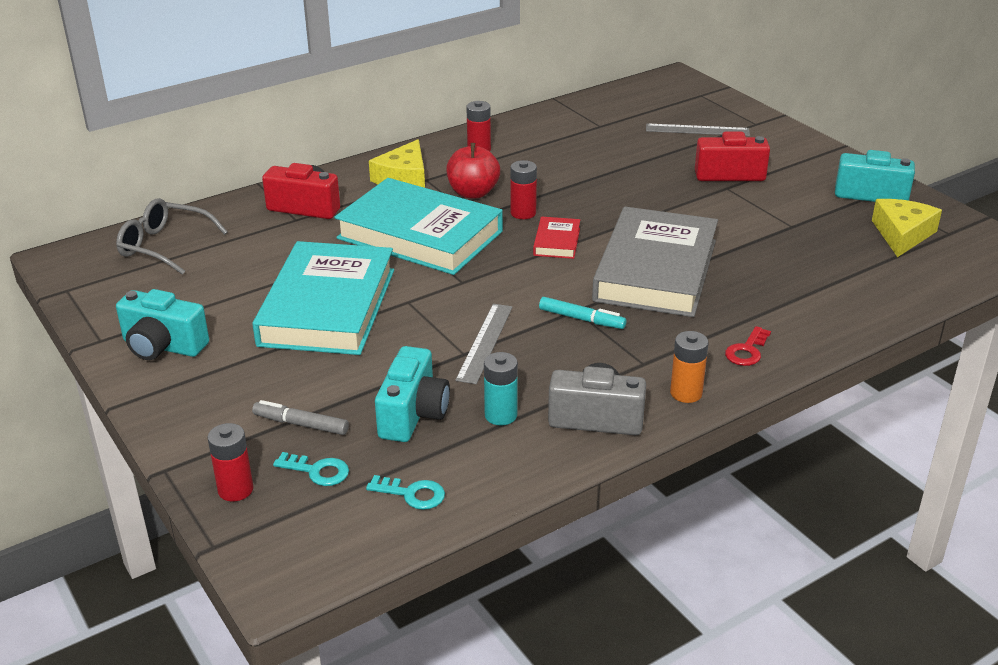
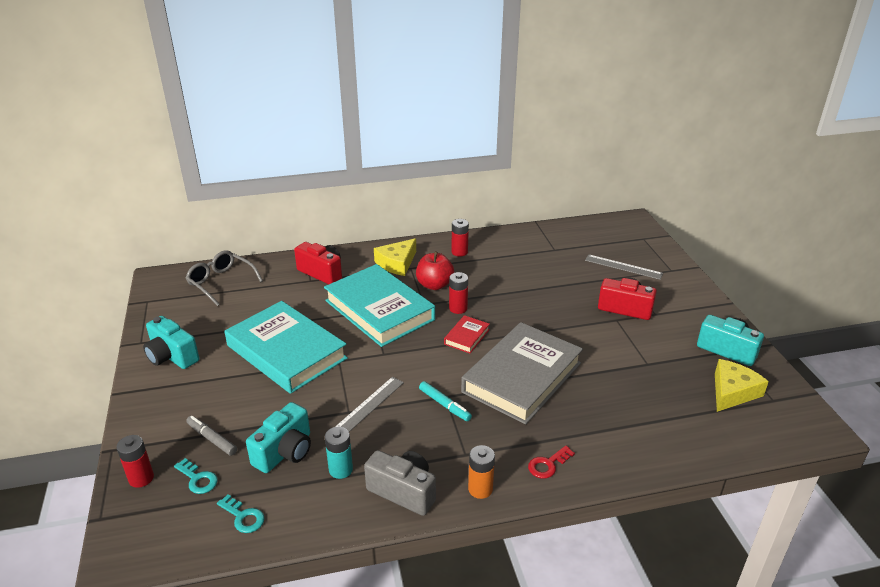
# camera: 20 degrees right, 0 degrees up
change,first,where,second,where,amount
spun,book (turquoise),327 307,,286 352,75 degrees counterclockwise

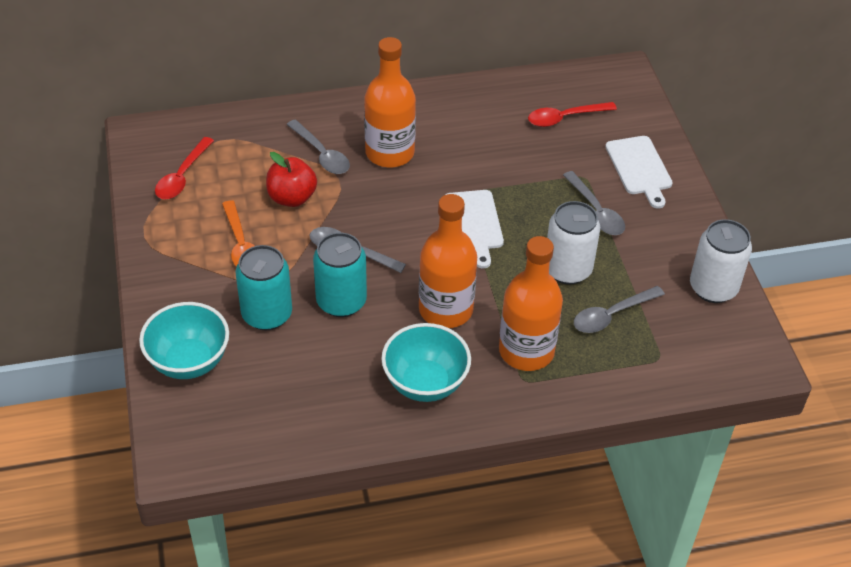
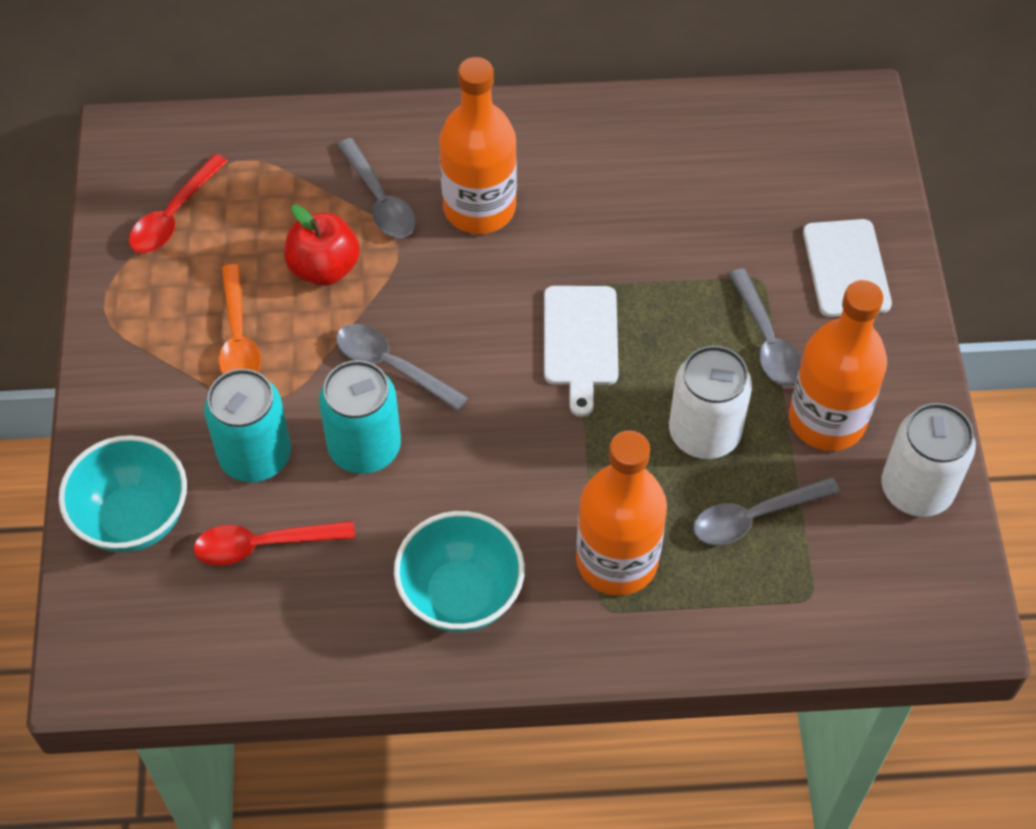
# camera: 10 degrees right, 10 degrees up
change,first,where,second,where,amount
relocated,spoon (red),565 118,,263 545,
relocated,bottle (orange),446 309,,827 420,

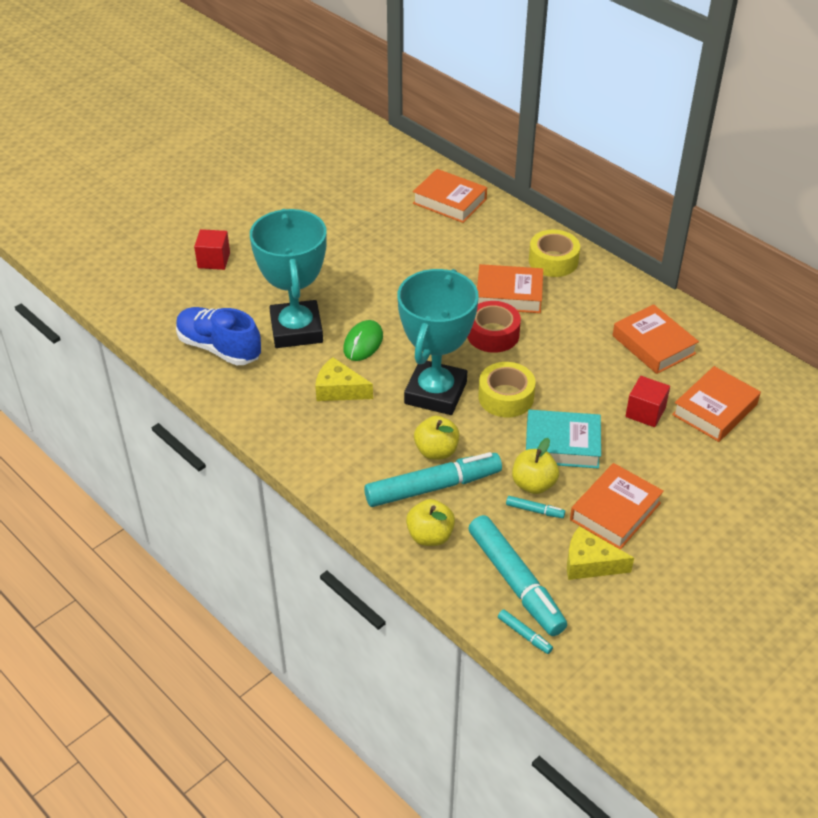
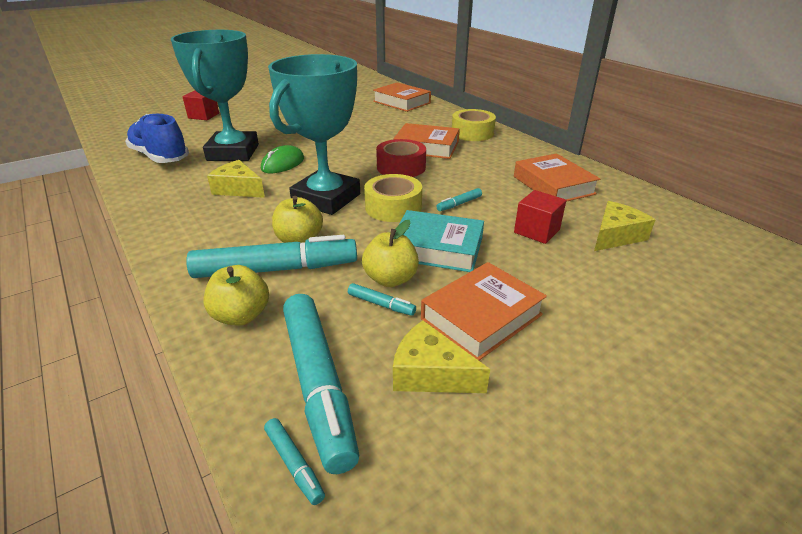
# camera: 10 degrees right, 10 degrees down
change,first,where,second,where,amount
appeared,,,marker (turquoise),459 204,
exchanged,book (orange),714 409,cheese (yellow),615 236,

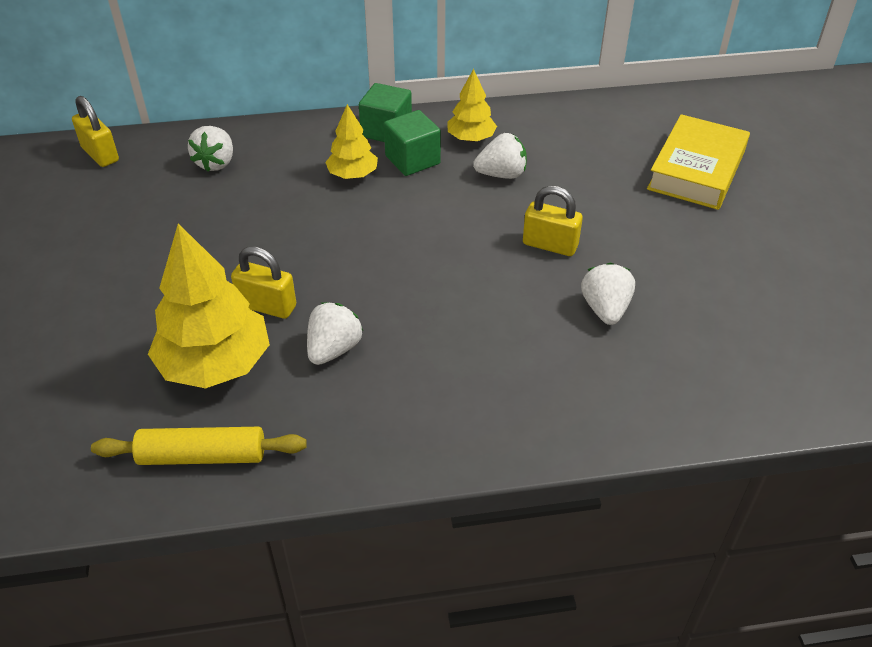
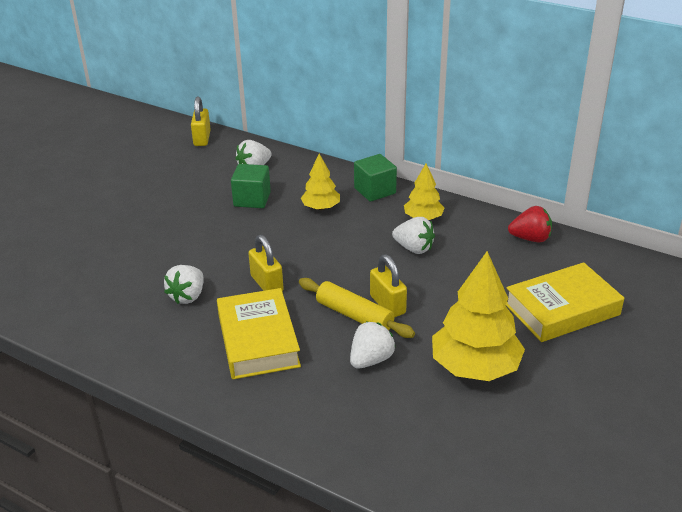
# camera: 40 degrees right, 10 degrees down
change,first,where,second,where,amount
spun,strawberry (white),333 349,,188 296,135 degrees clockwise
appeared,,,book (yellow),258 340,
relocated,cube (green),412 160,,252 199,
relocated,padlock (yellow),267 306,,267 284,
relocated,rolling pin (yellow),202 456,,354 315,
relocated,tree (yellow),215 364,,475 367,
appeared,,,strawberry (red),530 238,

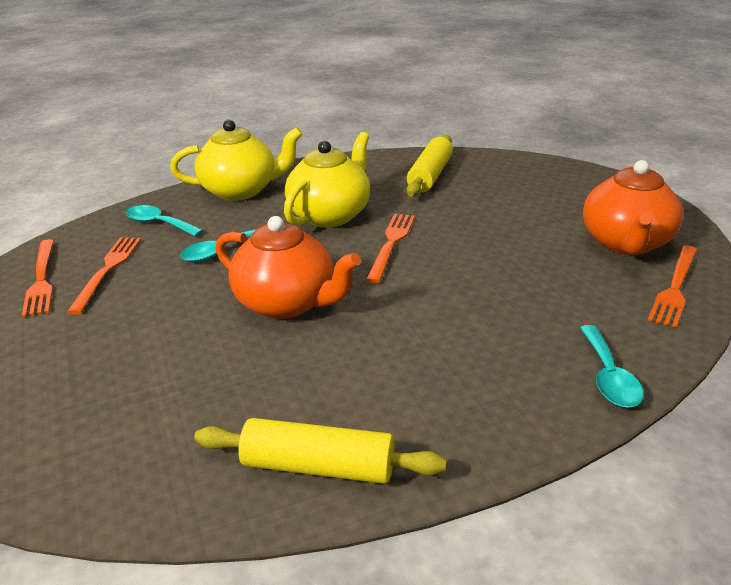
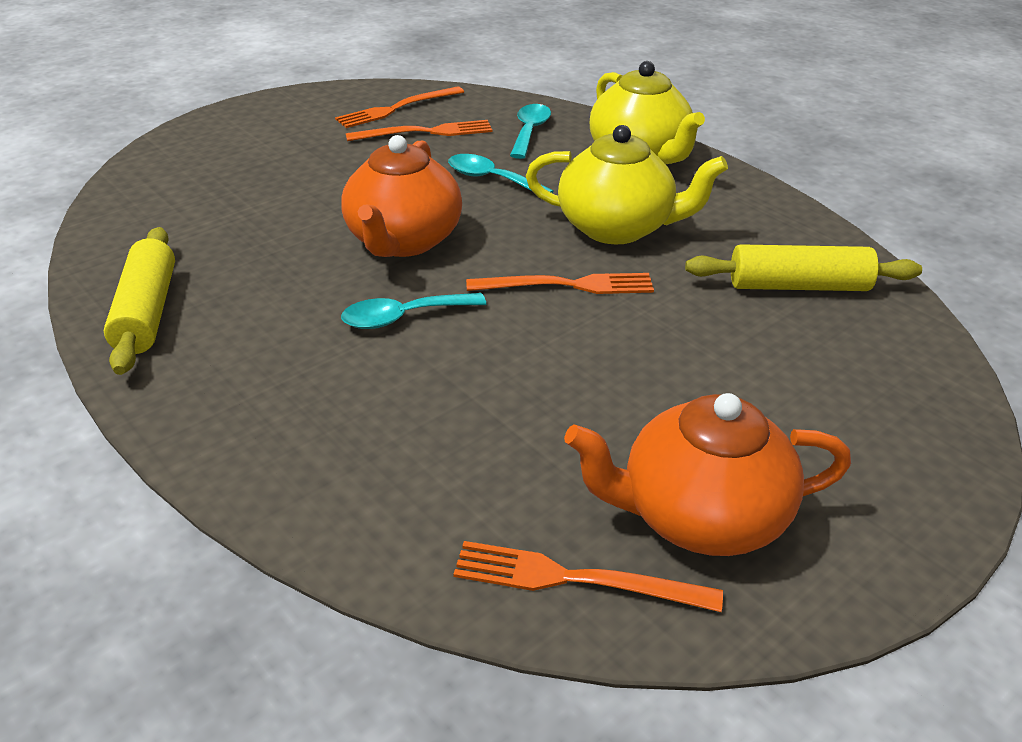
# camera: 70 degrees right, 5 degrees up
change,first,where,second,where,amount
relocated,spoon (turquoise),609 377,,403 317,

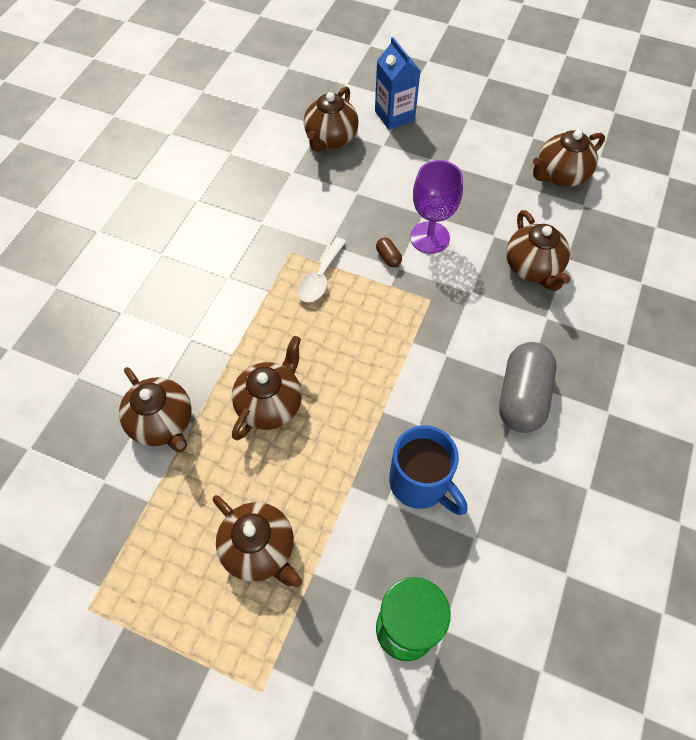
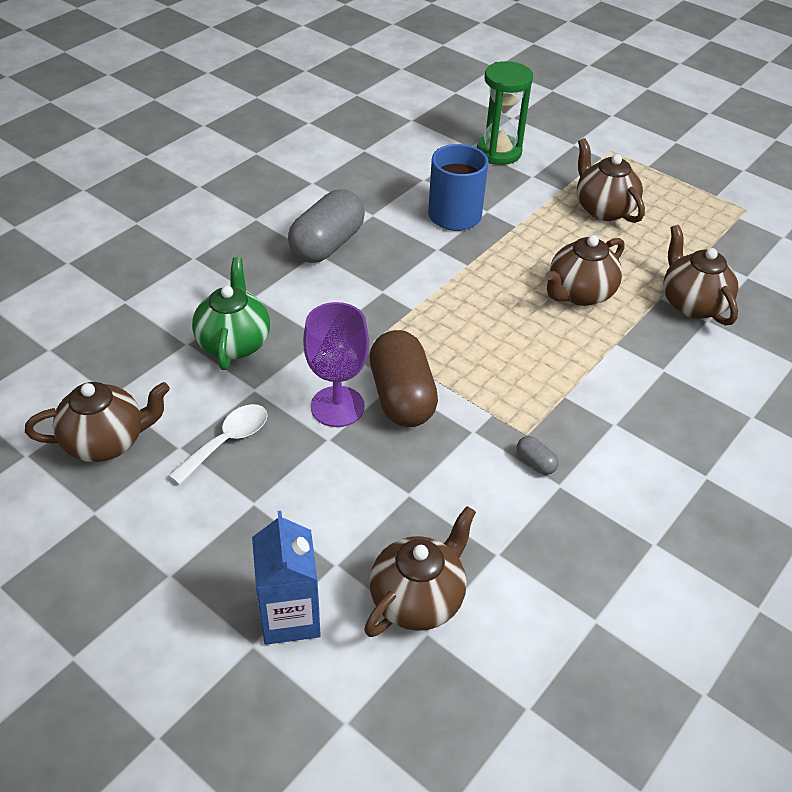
# camera: 165 degrees left, 15 degrees down
change,first,where,second,where,amount
relocated,spoon (white),320 278,,227 441,
colour,teapot (brown),533 268,teapot (green),234 343,
size,capsule (brown),388 257,,402 396,x2.45
appeared,,,capsule (grey),535 462,

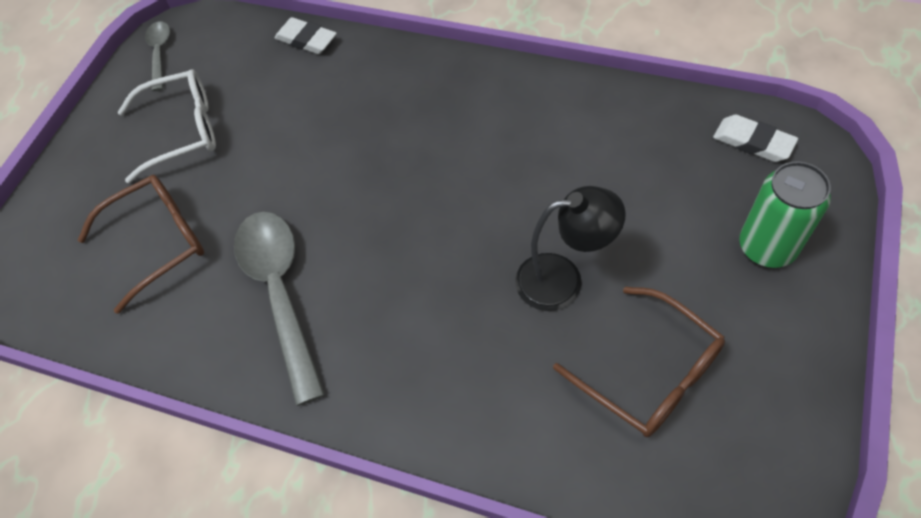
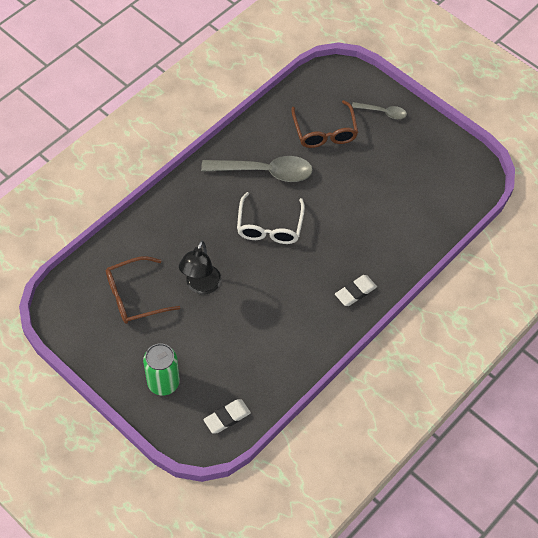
# camera: 105 degrees right, 0 degrees up
change,first,where,second,where,amount
relocated,glasses (white),182 131,,269 227,
relocated,eraser (white),306 40,,355 292,
relocated,spoon (grey),160 53,,383 112,

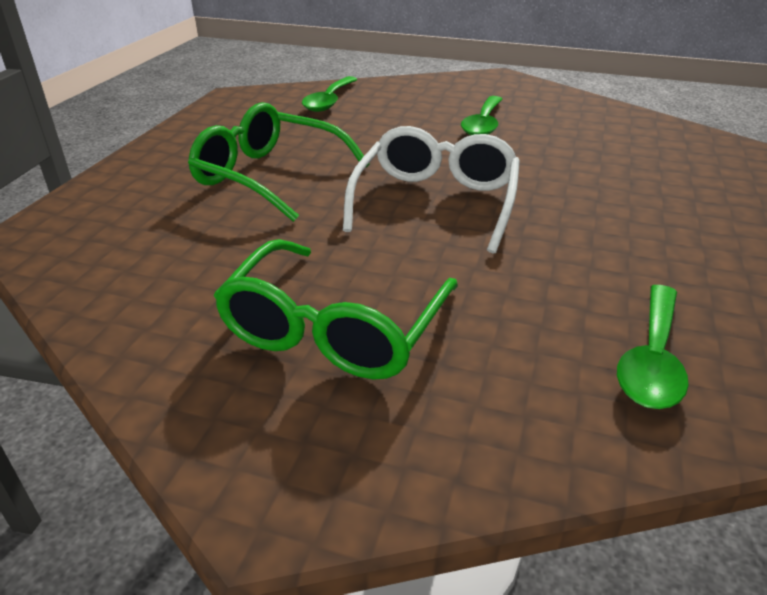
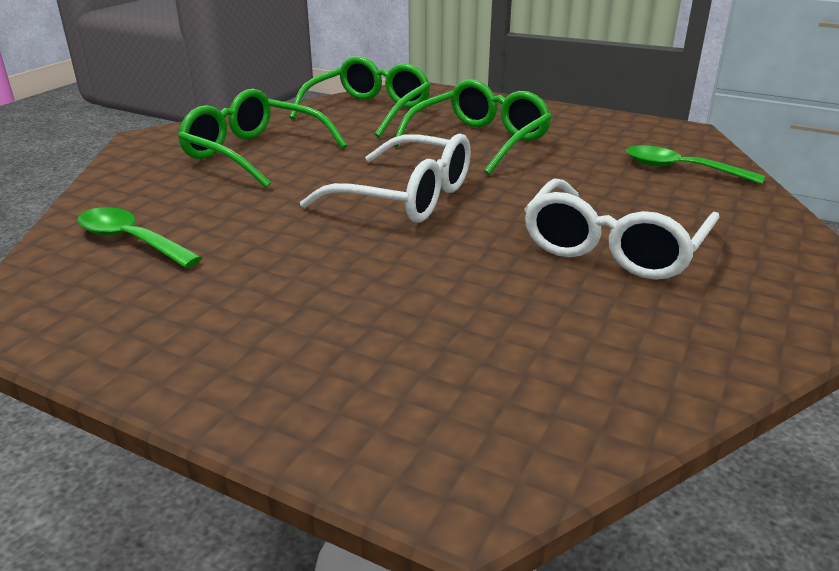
# camera: 100 degrees right, 5 degrees down
change,first,where,second,where,amount
appeared,,,glasses (green),369 111,
exchanged,spoon (green),483 124,glasses (white),613 247,

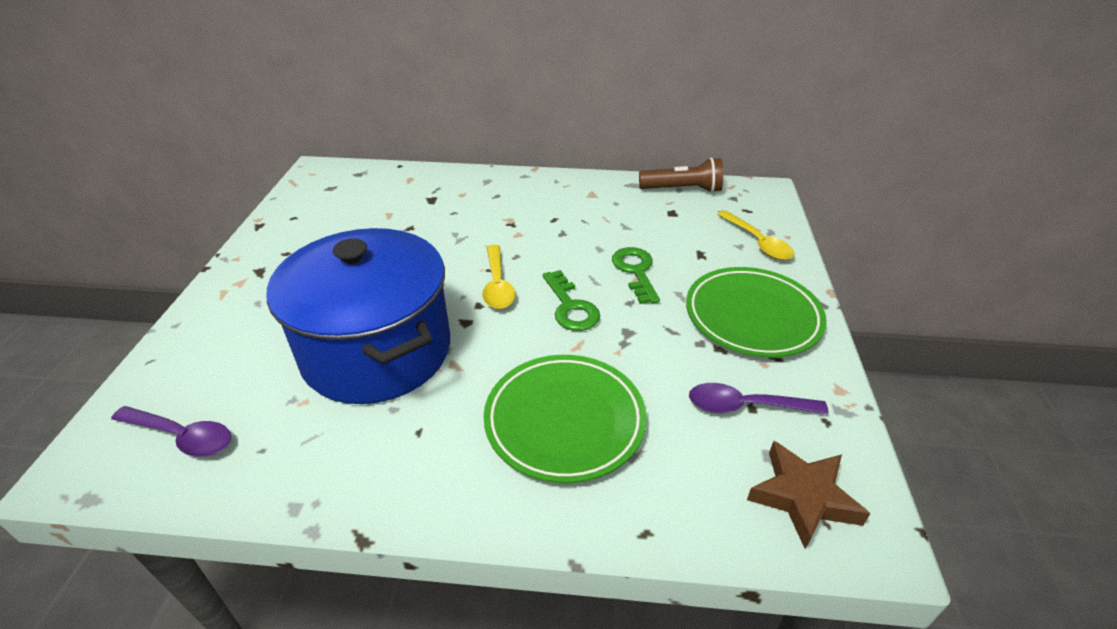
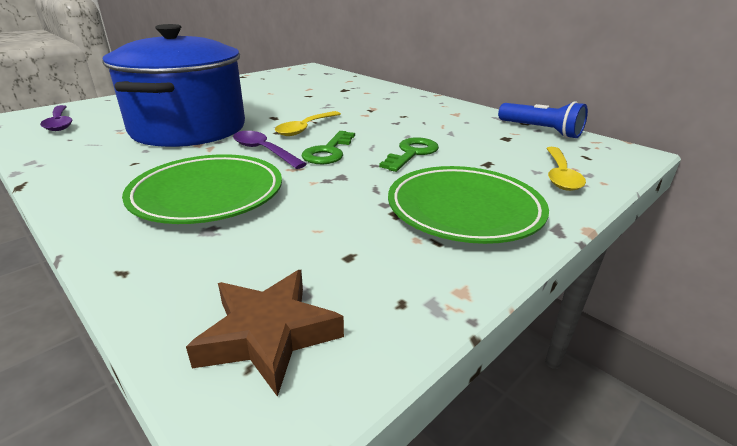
# camera: 40 degrees right, 10 degrees down
change,first,where,second,where,amount
relocated,spoon (purple),745 406,,263 151,
colour,flashlight (brown),682 190,flashlight (blue),540 131,

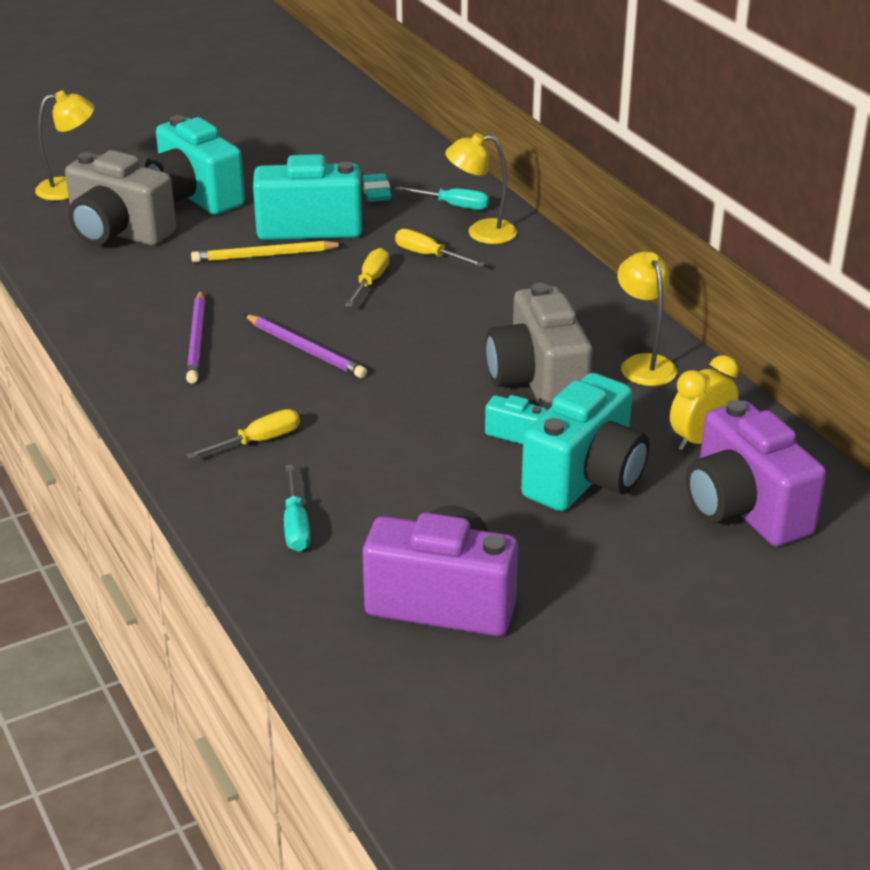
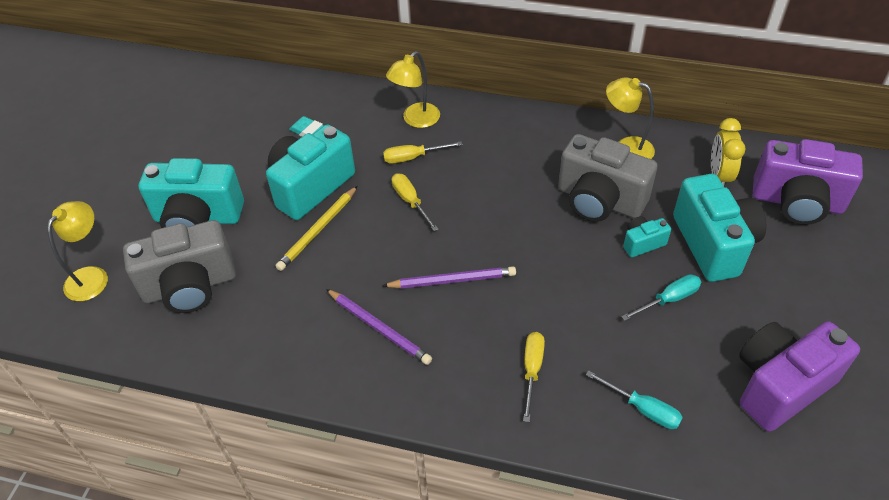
# camera: 45 degrees left, 15 degrees up
change,first,where,second,where,amount
relocated,screwdriver (turquoise),453 205,,668 299,

